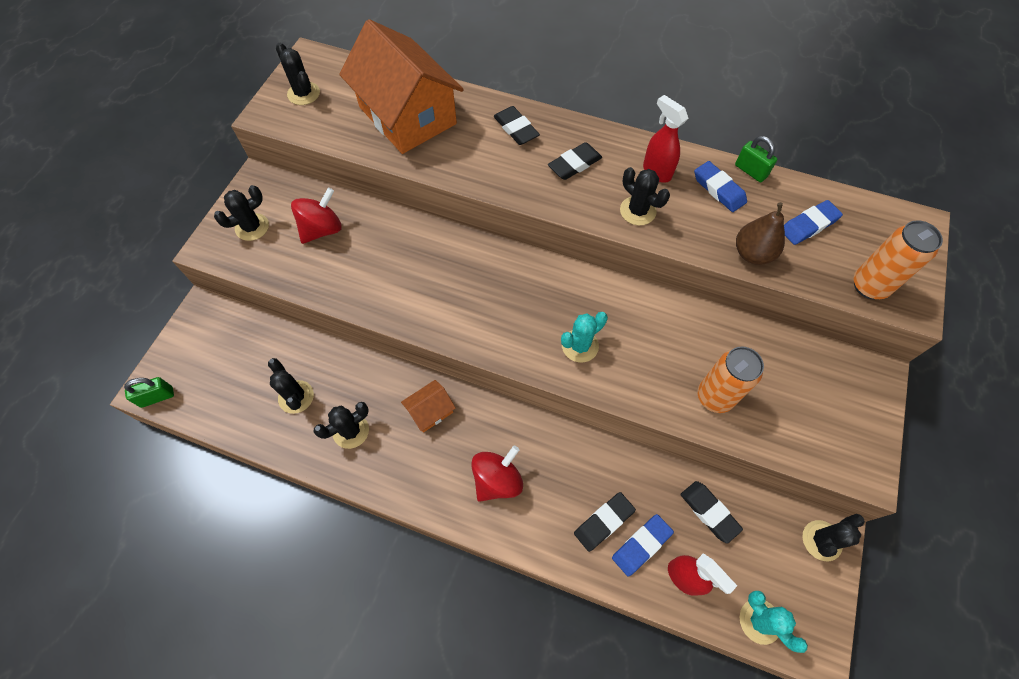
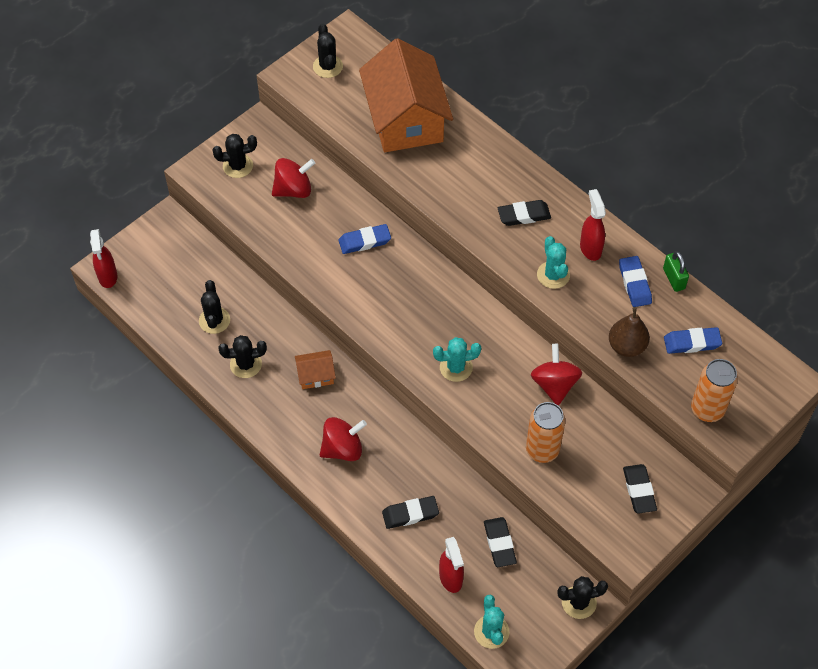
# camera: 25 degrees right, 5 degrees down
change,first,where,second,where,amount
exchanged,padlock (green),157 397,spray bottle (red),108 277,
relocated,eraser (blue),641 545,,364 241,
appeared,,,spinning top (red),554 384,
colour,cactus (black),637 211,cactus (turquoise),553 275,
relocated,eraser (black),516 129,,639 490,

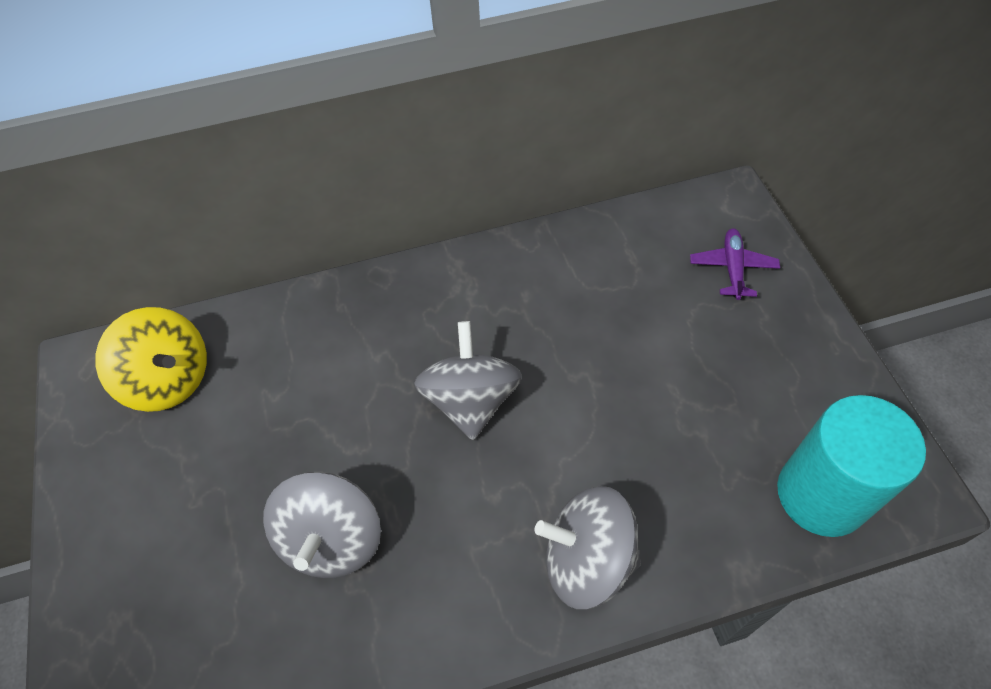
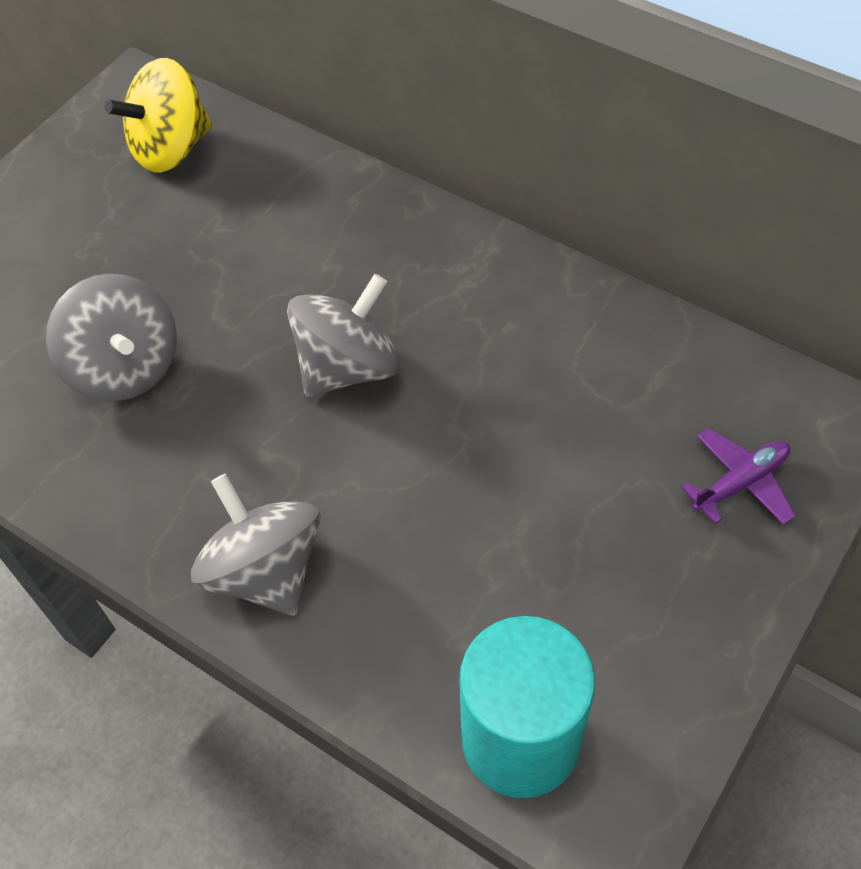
# camera: 50 degrees right, 0 degrees up
change,first,where,second,where,amount
spun,spinning top (grey),332 539,,125 367,90 degrees counterclockwise
spun,spinning top (yellow),169 379,,171 148,60 degrees clockwise

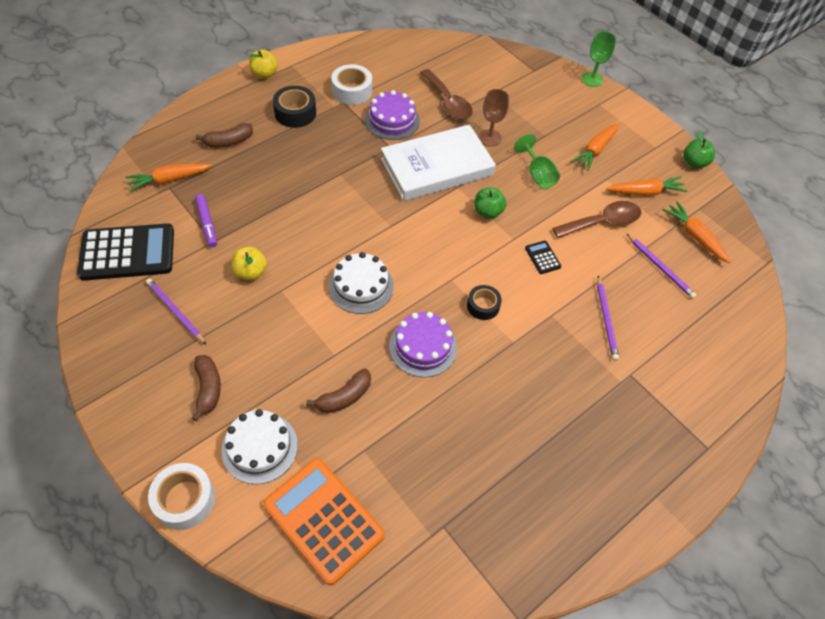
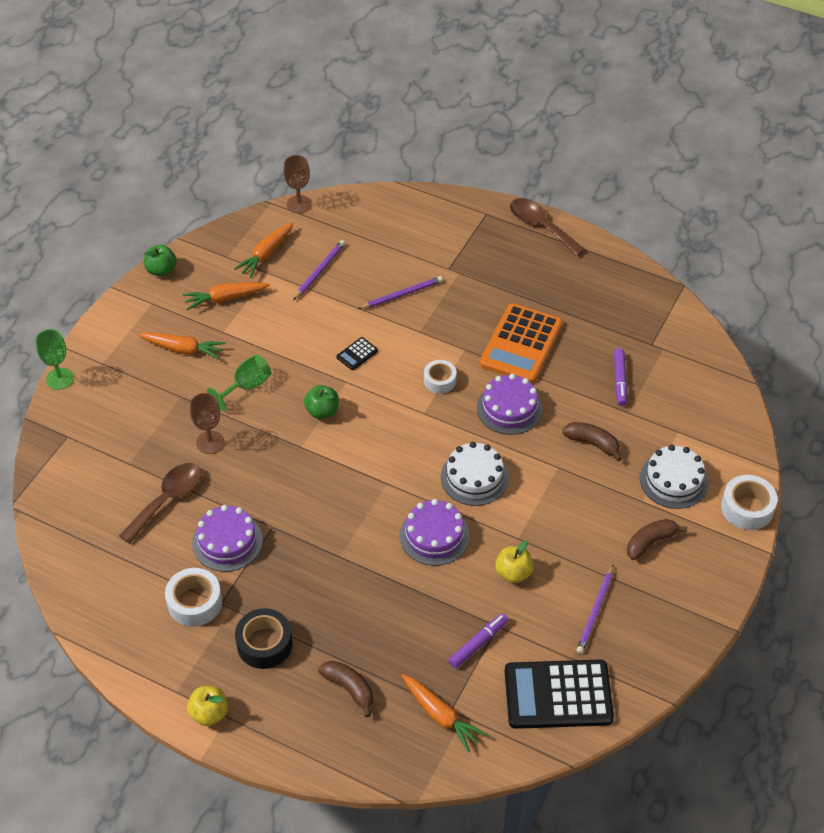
# camera: 110 degrees left, 5 degrees down
change,first,where,second,where,amount
spun,carrot (orange),645 192,,225 298,75 degrees counterclockwise
appeared,,,goblet (brown),299 204,
appeared,,,cake (purple),434 535,
colour,tape (black),483 306,tape (white),439 380,
relocated,calculator (orange),323 520,,521 344,
spun,calculator (black),127 253,,558 695,60 degrees counterclockwise
relocated,spoon (brown),602 222,,541 226,
appeared,,,marker (purple),619 380,
missing,book (white),437 167,,,

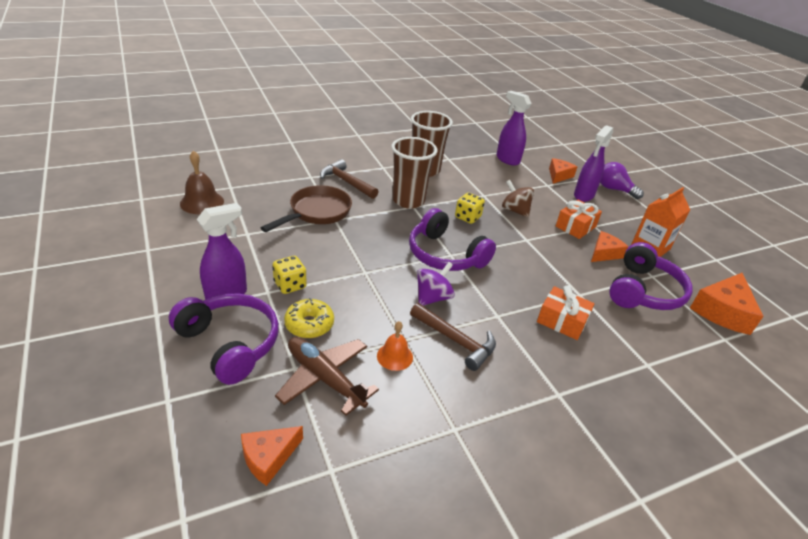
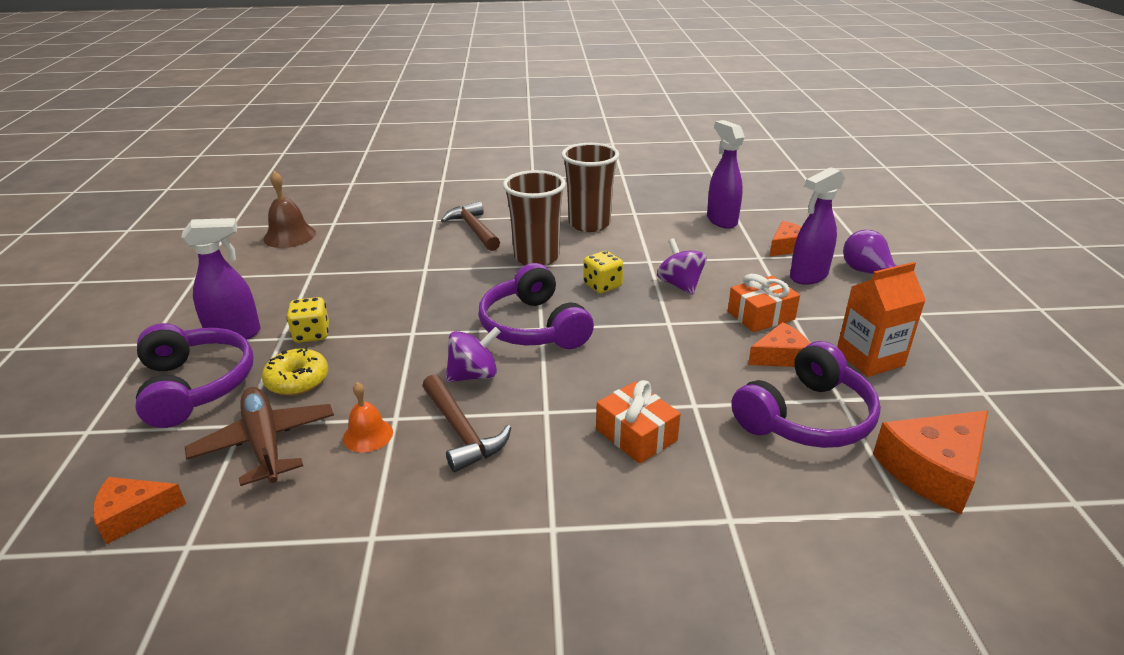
# camera: 25 degrees right, 5 degrees down
change,first,where,second,where,amount
colour,spinning top (brown),515 211,spinning top (purple),680 285,
missing,pan (brown),317 212,,,

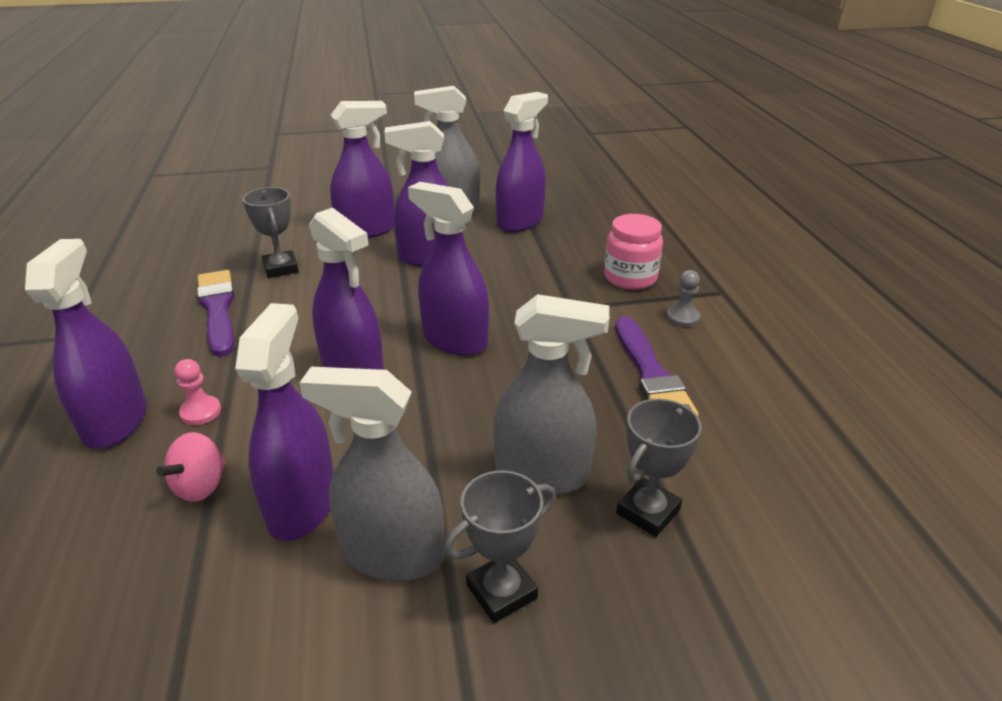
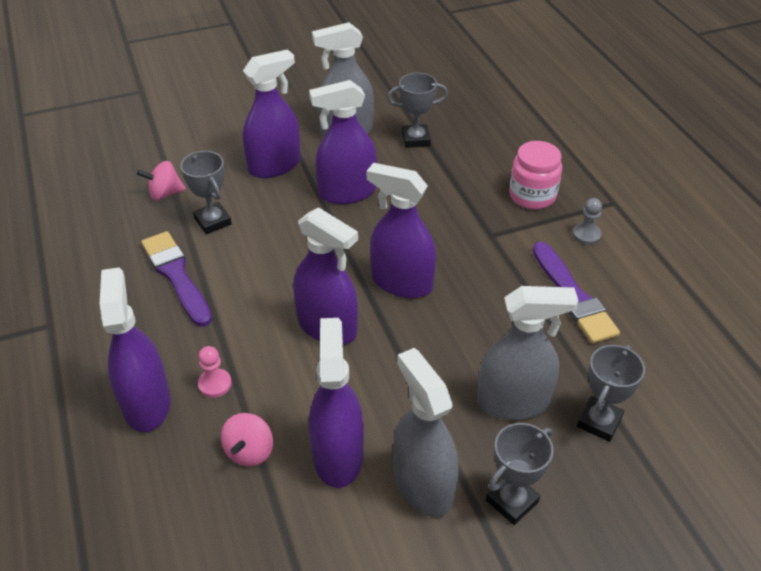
# camera: 10 degrees left, 10 degrees up
change,first,where,second,where,amount
appeared,,,spinning top (pink),165 194,
exchanged,spray bottle (purple),520 222,trophy (grey),416 139,
spun,spray bottle (grey),392 554,,423 485,60 degrees clockwise

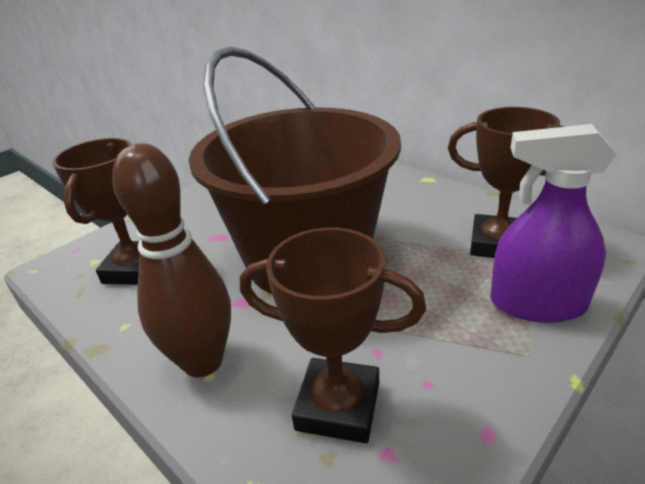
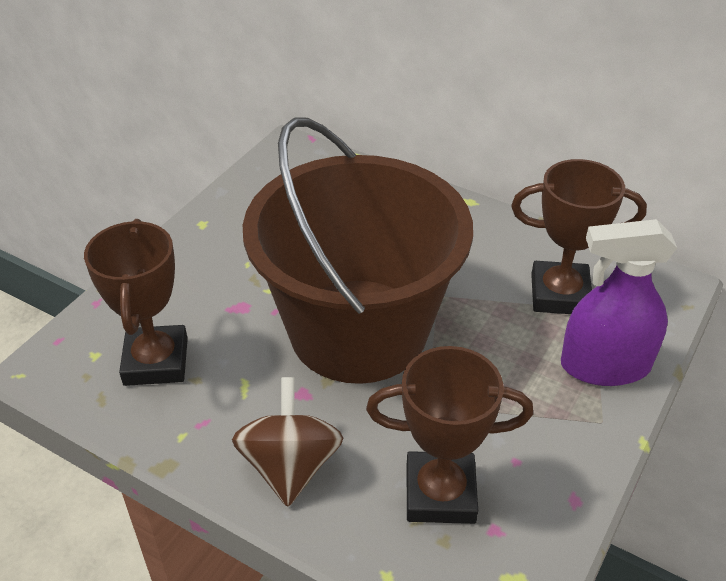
# camera: 15 degrees left, 10 degrees up
change,first,where,second,where,amount
exchanged,bowling pin (brown),203 361,spinning top (brown),290 466,

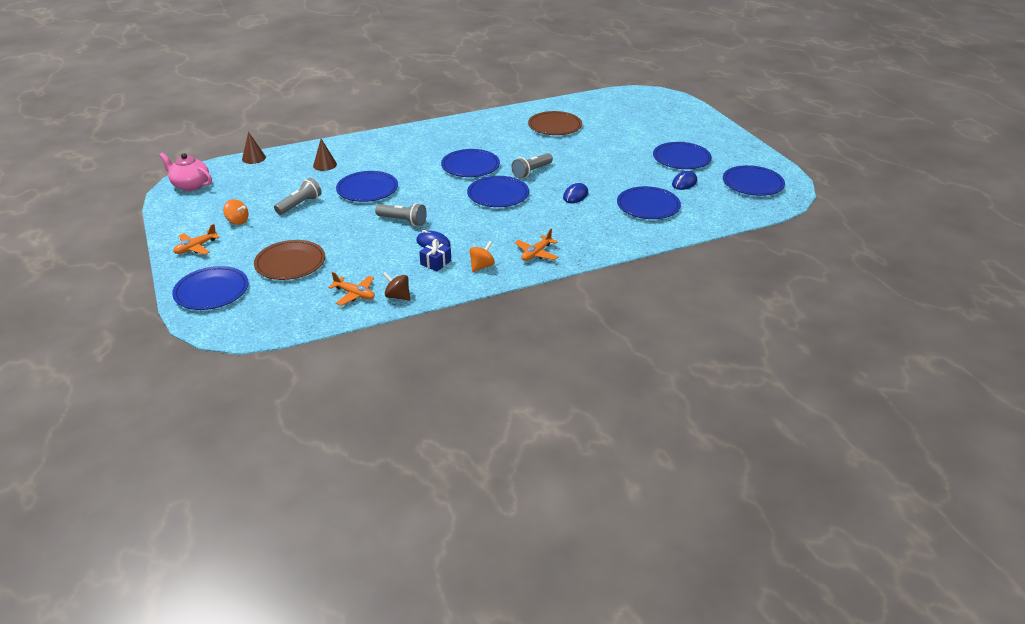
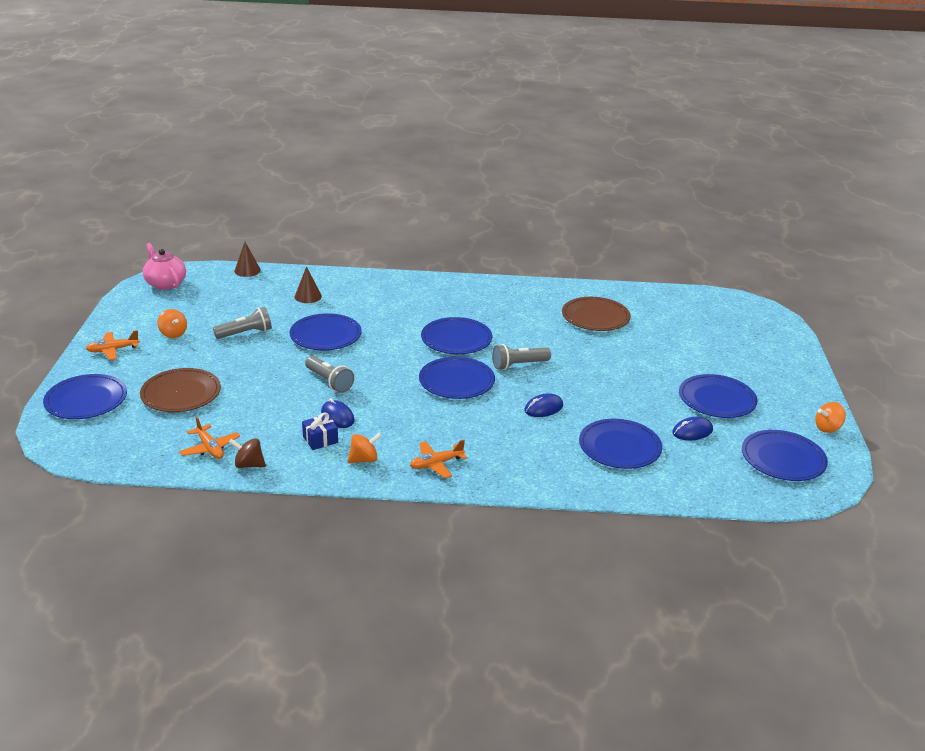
# camera: 25 degrees right, 5 degrees down
change,first,where,second,where,amount
spun,spinning top (brown),397 296,,249 465,45 degrees counterclockwise
appeared,,,spinning top (orange),827 428,

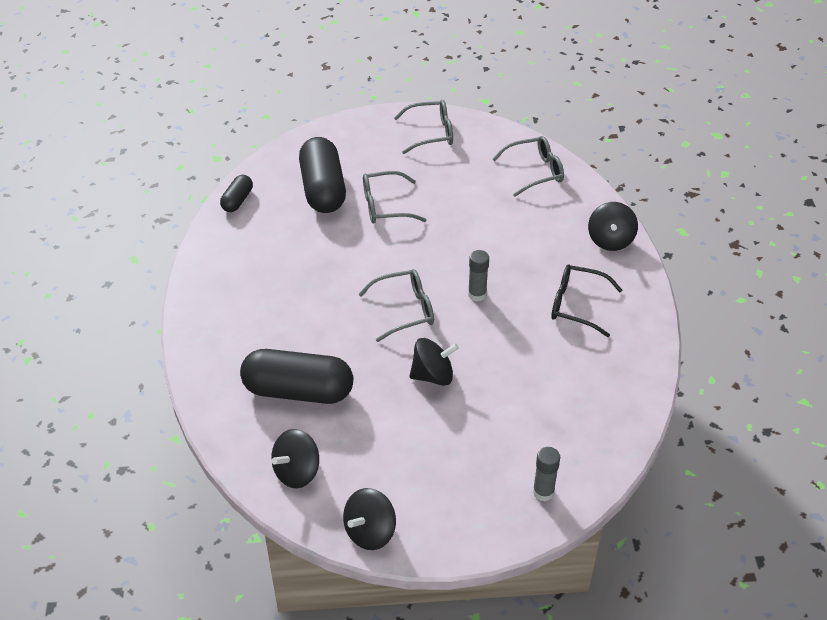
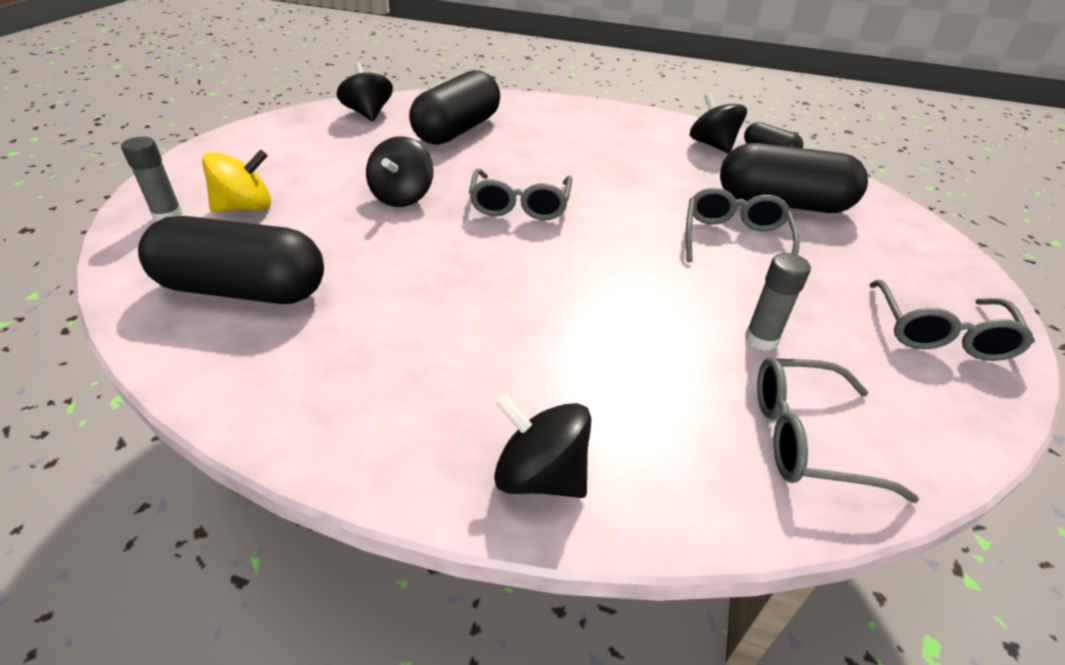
# camera: 110 degrees right, 5 degrees down
change,first,where,second,where,amount
appeared,,,capsule (black),244 289,
appeared,,,spinning top (yellow),245 207,
relocated,spinning top (black),370 532,,712 145,
relocated,glue stick (grey),477 294,,761 339,
spun,glasses (grey),534 172,,808 438,90 degrees clockwise
missing,glasses (black),577 305,,,

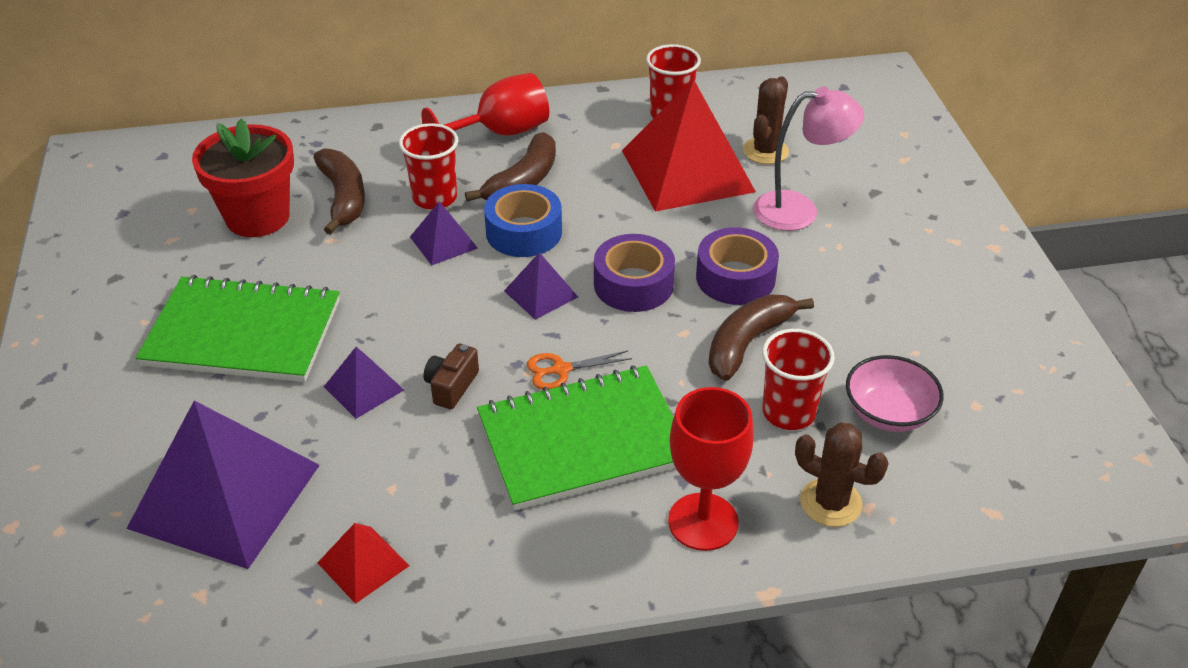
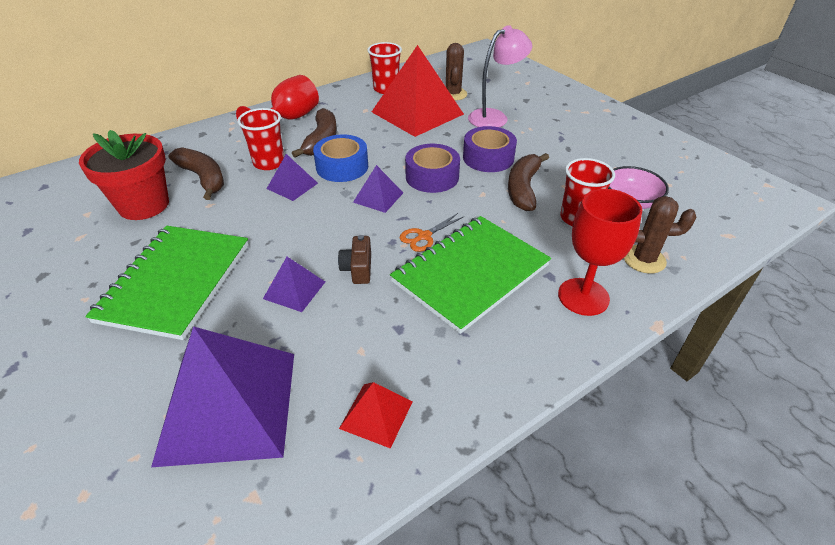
# camera: 25 degrees left, 0 degrees up
change,first,where,second,where,amount
spun,notebook (green),243 333,,175 282,60 degrees counterclockwise

